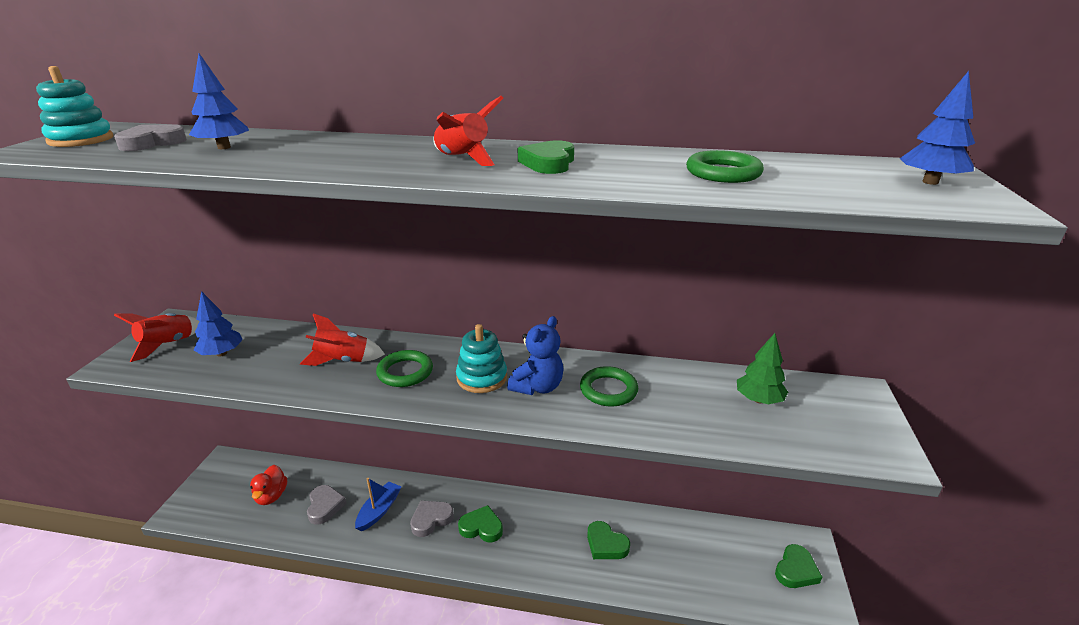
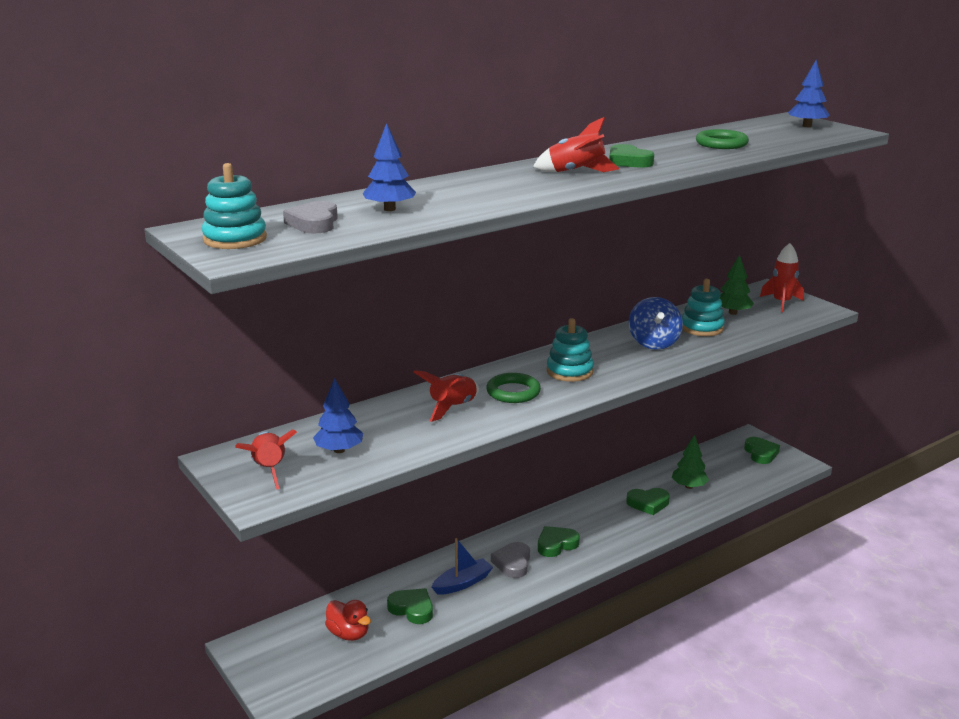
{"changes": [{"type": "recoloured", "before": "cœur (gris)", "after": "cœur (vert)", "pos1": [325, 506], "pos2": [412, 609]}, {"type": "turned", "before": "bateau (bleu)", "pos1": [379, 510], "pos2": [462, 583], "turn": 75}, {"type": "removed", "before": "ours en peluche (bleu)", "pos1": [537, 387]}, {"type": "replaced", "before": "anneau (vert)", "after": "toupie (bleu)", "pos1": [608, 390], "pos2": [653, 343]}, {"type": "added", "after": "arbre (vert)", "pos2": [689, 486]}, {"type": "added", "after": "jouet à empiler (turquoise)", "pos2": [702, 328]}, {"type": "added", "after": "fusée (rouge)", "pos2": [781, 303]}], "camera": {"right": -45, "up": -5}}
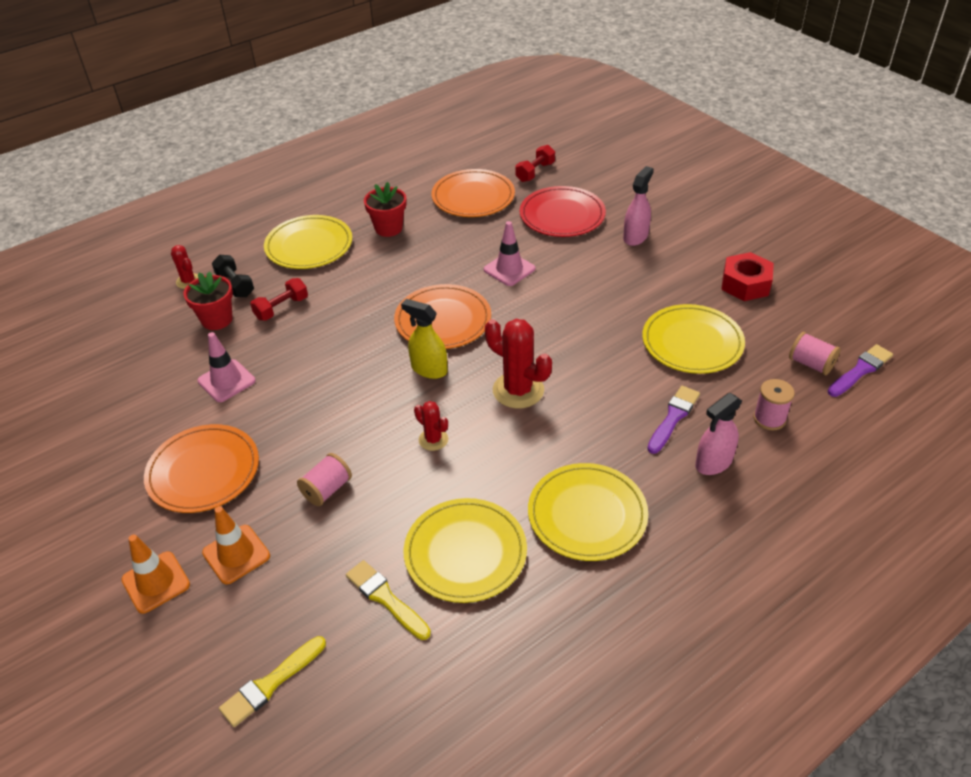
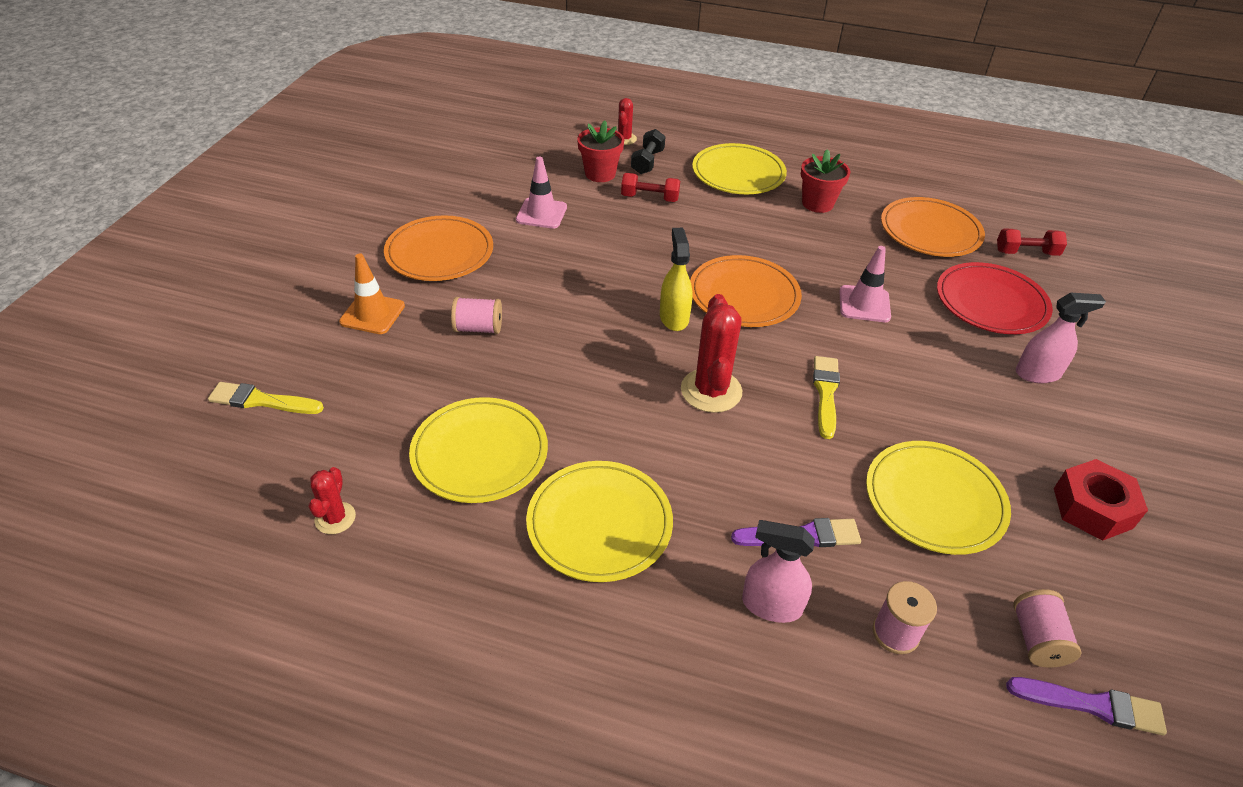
{"changes": [{"type": "removed", "before": "cône de chantier (orange)", "pos1": [156, 582]}, {"type": "moved", "before": "pinceau (jaune)", "pos1": [386, 598], "pos2": [825, 393]}, {"type": "moved", "before": "cactus (rouge)", "pos1": [433, 439], "pos2": [335, 518]}], "camera": {"right": 50, "up": 0}}
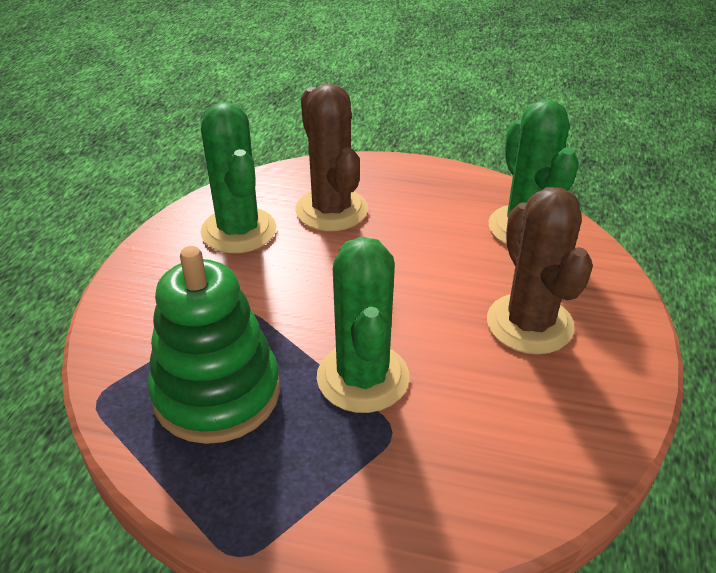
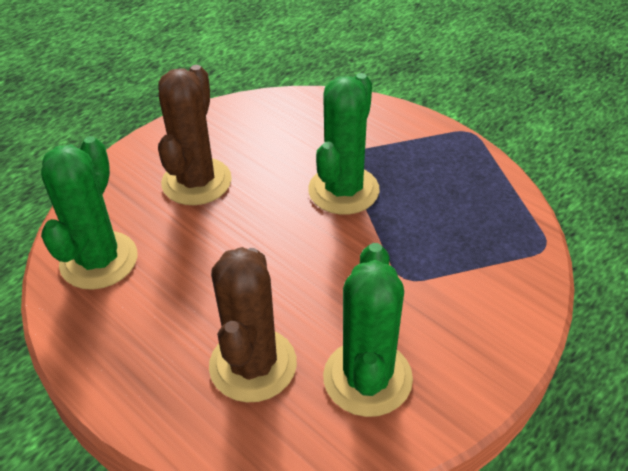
{"changes": [{"type": "removed", "before": "jouet à empiler (vert)", "pos1": [217, 393]}], "camera": {"right": -150, "up": 5}}
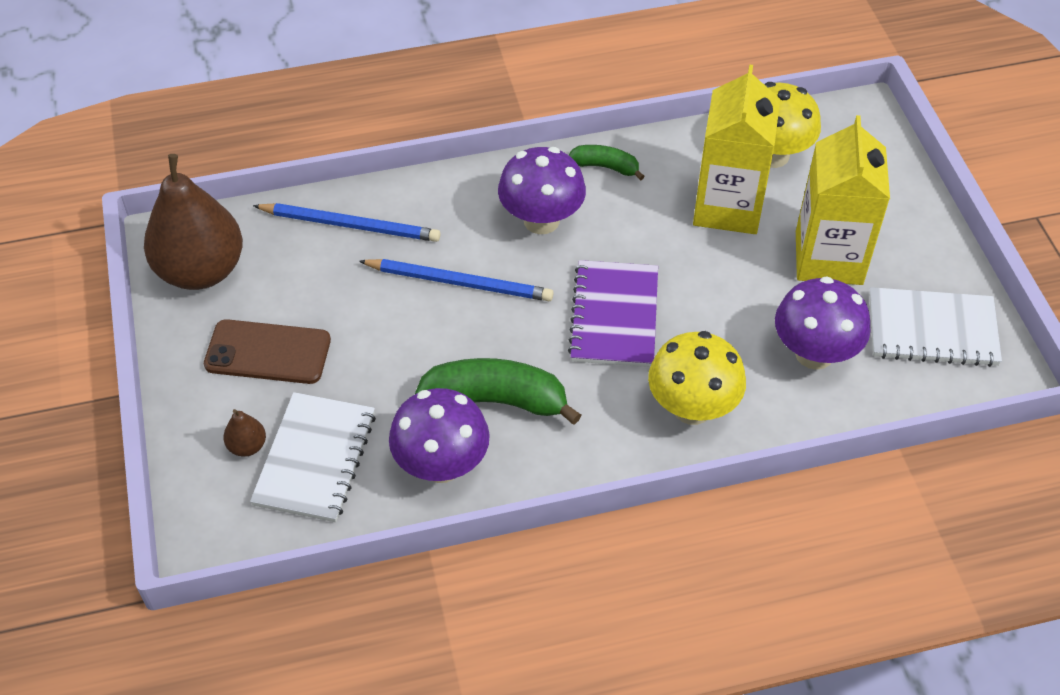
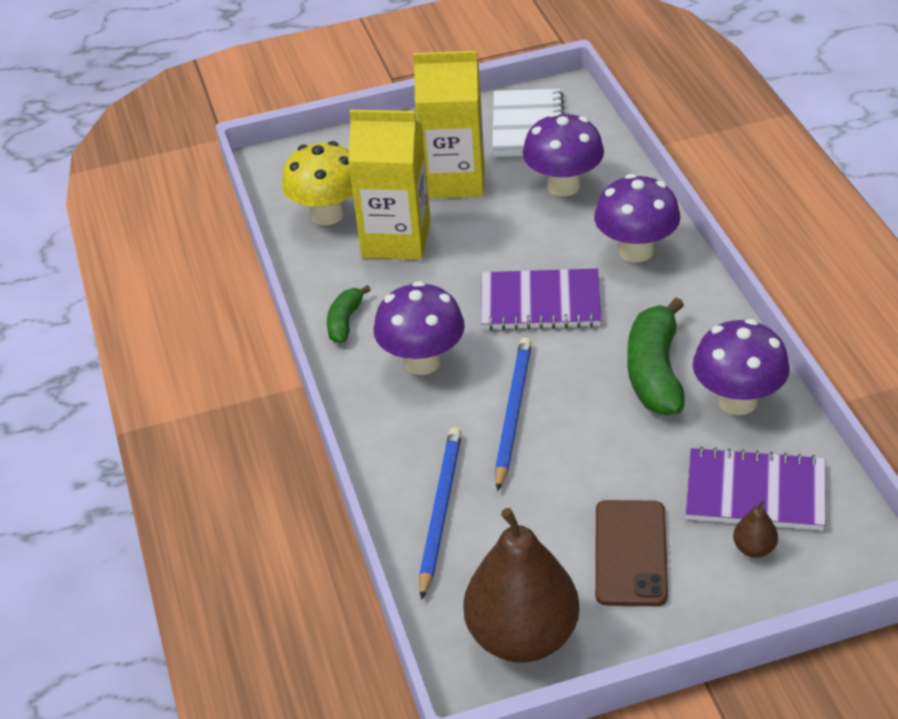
{"changes": [{"type": "recoloured", "before": "carnet (blanc)", "after": "carnet (violet)", "pos1": [315, 459], "pos2": [755, 492]}, {"type": "recoloured", "before": "champignon (jaune)", "after": "champignon (violet)", "pos1": [692, 408], "pos2": [636, 250]}], "camera": {"right": -90, "up": -10}}
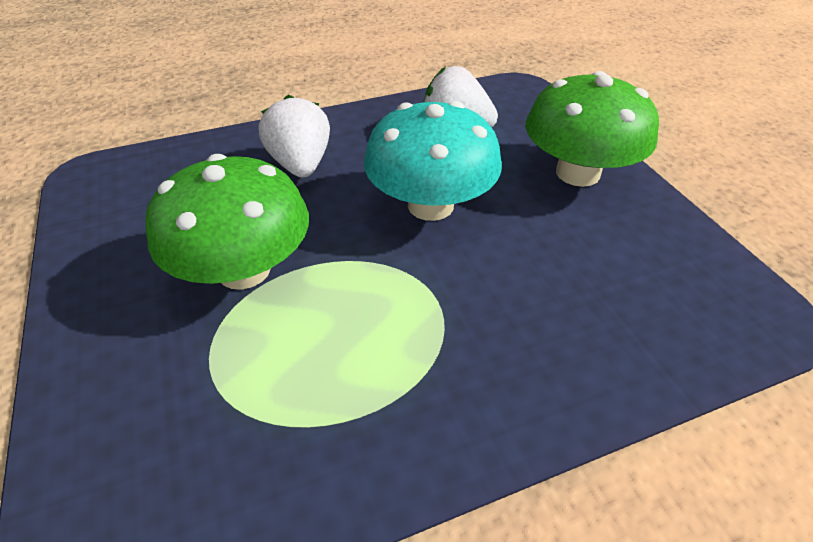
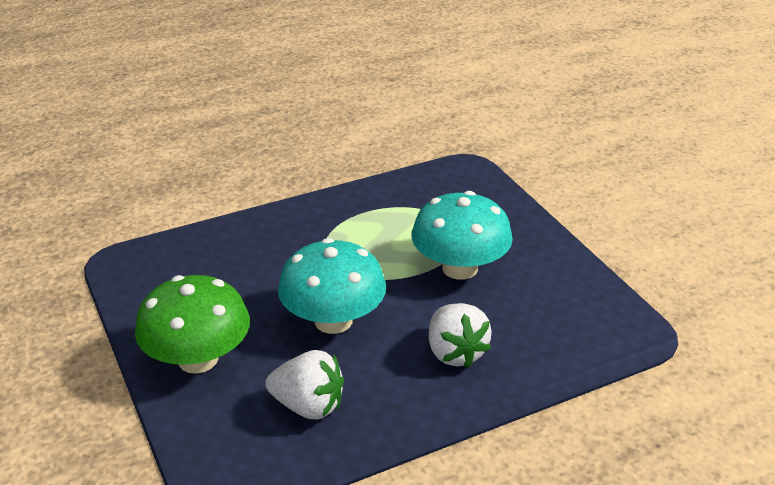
{"changes": [{"type": "recoloured", "before": "champignon (vert)", "after": "champignon (turquoise)", "pos1": [244, 269], "pos2": [460, 268]}], "camera": {"right": 175, "up": -10}}
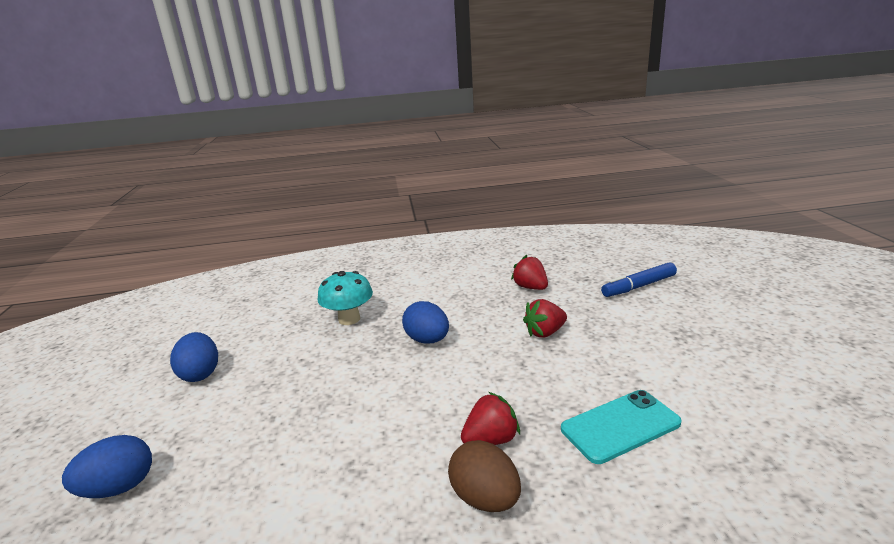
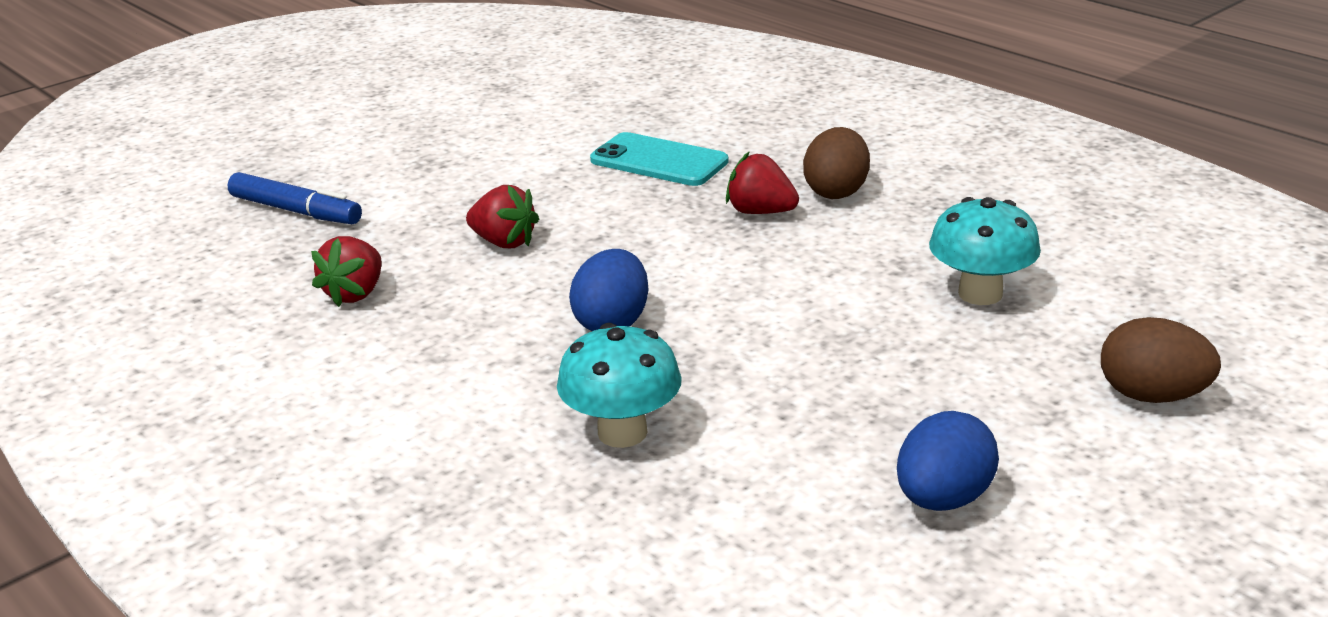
{"changes": [{"type": "recoloured", "before": "œuf (bleu)", "after": "œuf (marron)", "pos1": [119, 488], "pos2": [1152, 396]}, {"type": "added", "after": "champignon (turquoise)", "pos2": [980, 294]}], "camera": {"right": -125, "up": 5}}
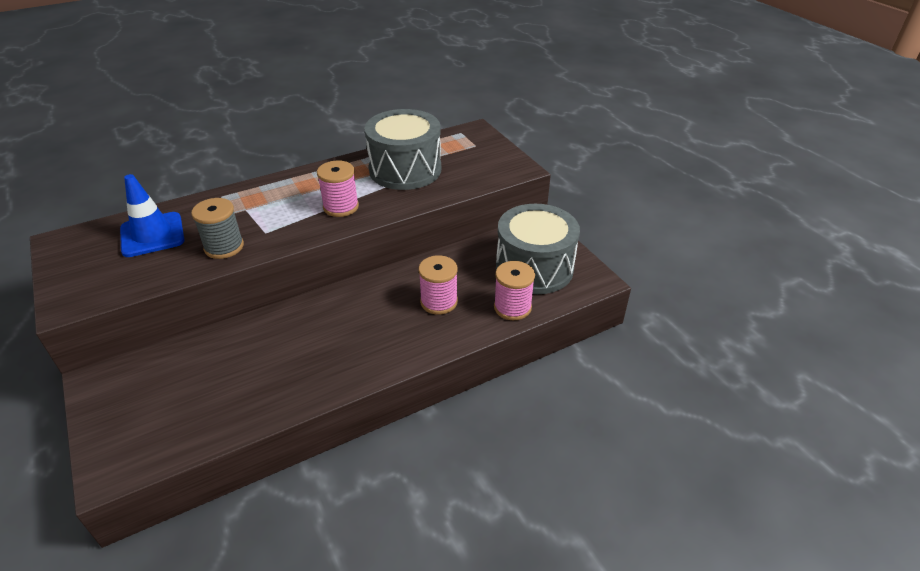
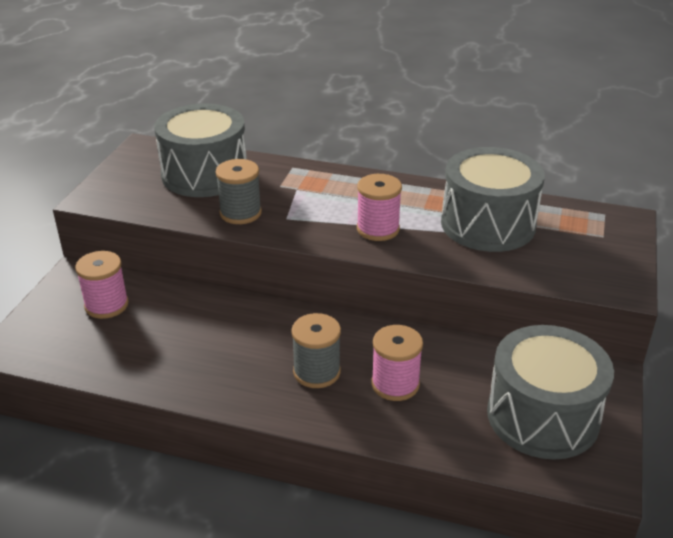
{"changes": [{"type": "replaced", "before": "cône de chantier (bleu)", "after": "tambour (gris)", "pos1": [152, 235], "pos2": [205, 174]}, {"type": "moved", "before": "bobine (rose)", "pos1": [512, 307], "pos2": [106, 305]}, {"type": "added", "after": "bobine (gris)", "pos2": [317, 372]}], "camera": {"right": 45, "up": -5}}
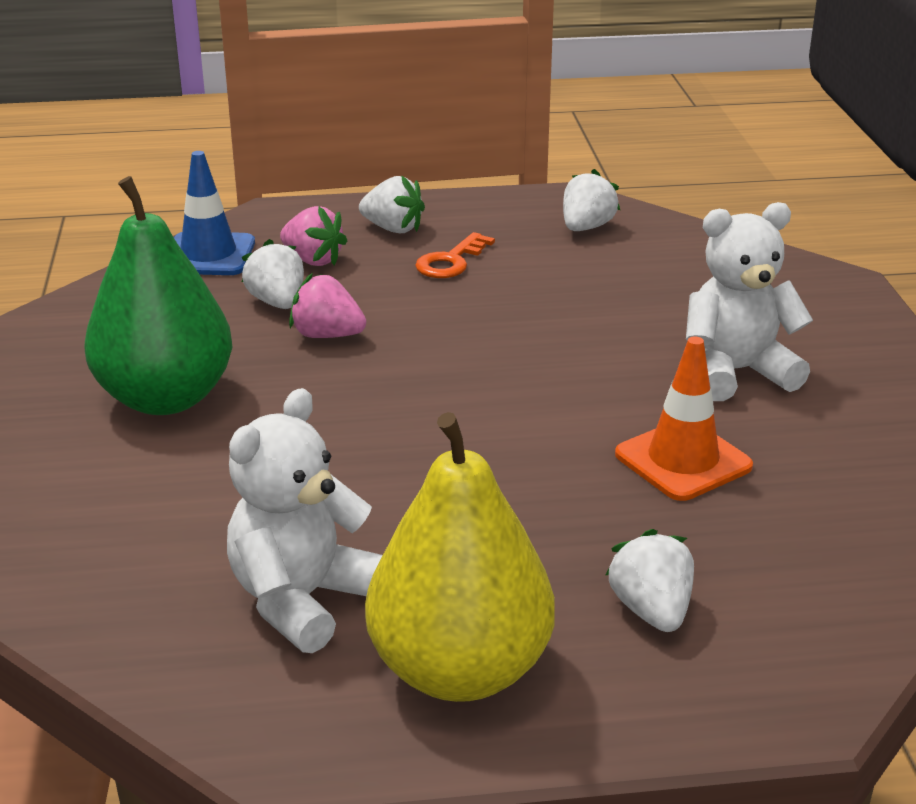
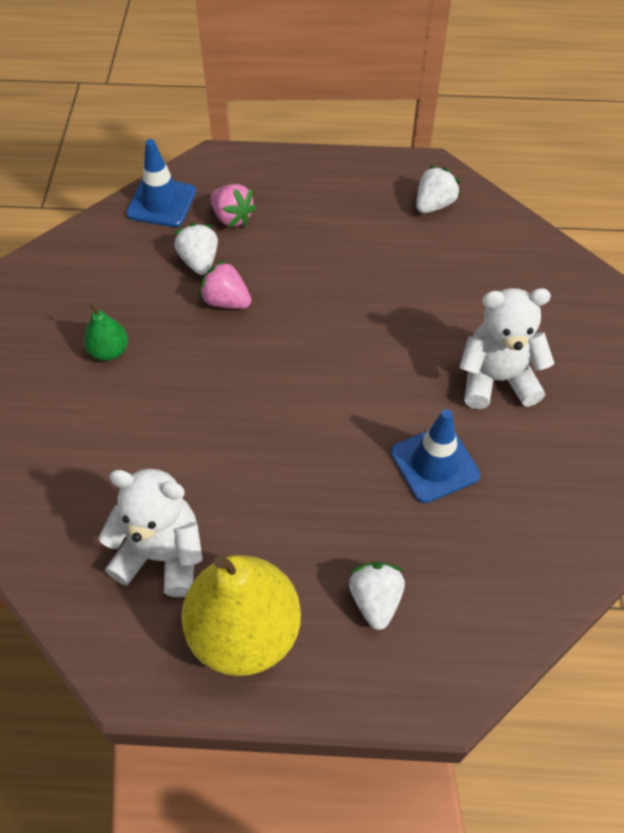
{"changes": [{"type": "resized", "before": "poire (vert)", "pos1": [166, 398], "pos2": [109, 351], "scale": 0.45}, {"type": "turned", "before": "ours en peluche (blanc)", "pos1": [302, 600], "pos2": [162, 555], "turn": 60}, {"type": "removed", "before": "fraise (blanc)", "pos1": [393, 229]}, {"type": "removed", "before": "clé (orange)", "pos1": [451, 261]}, {"type": "recoloured", "before": "cône de chantier (orange)", "after": "cône de chantier (bleu)", "pos1": [683, 460], "pos2": [434, 464]}], "camera": {"right": 10, "up": 25}}
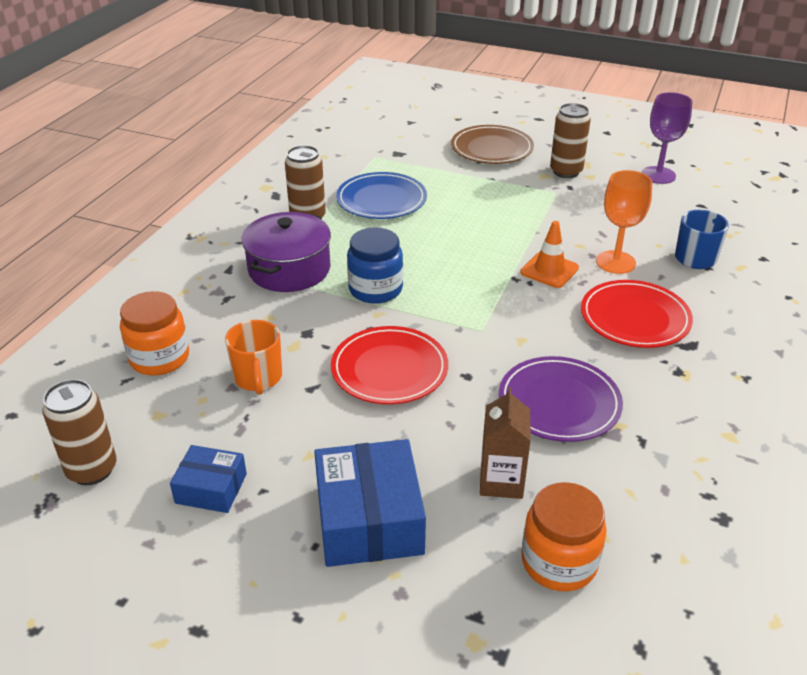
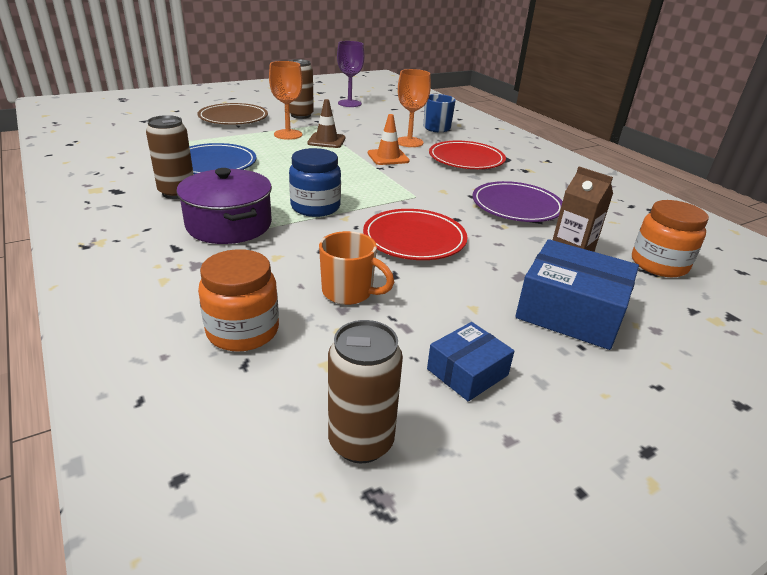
{"changes": [{"type": "added", "after": "verre à pied (orange)", "pos2": [288, 134]}, {"type": "added", "after": "cône de chantier (marron)", "pos2": [326, 141]}], "camera": {"right": -55, "up": -5}}
